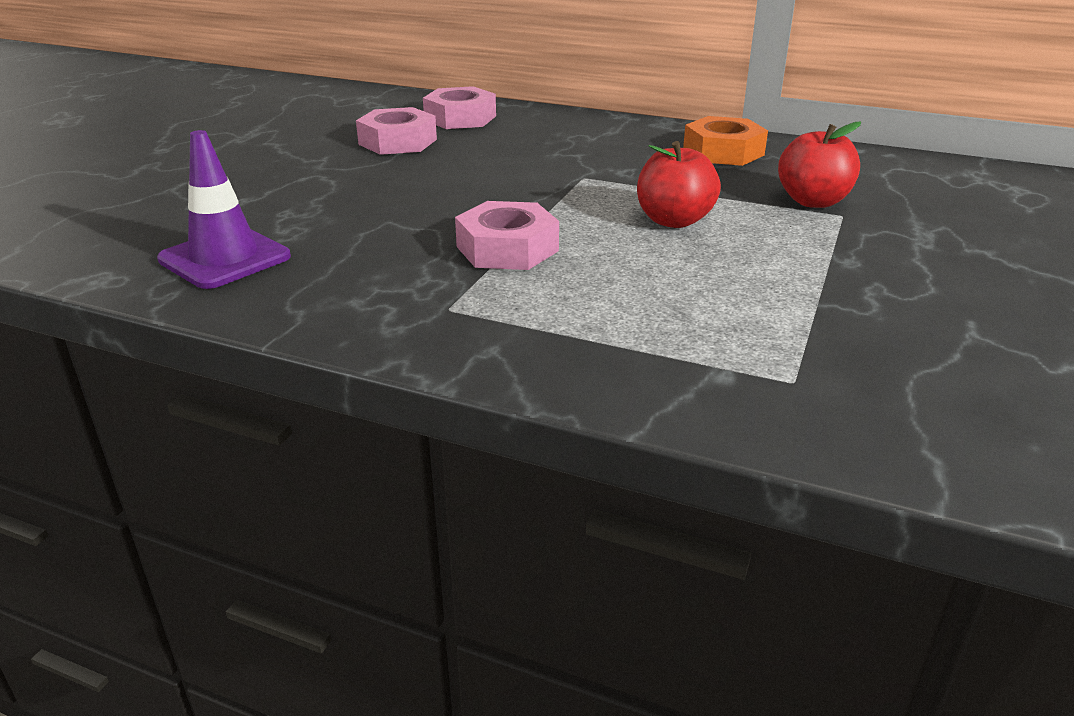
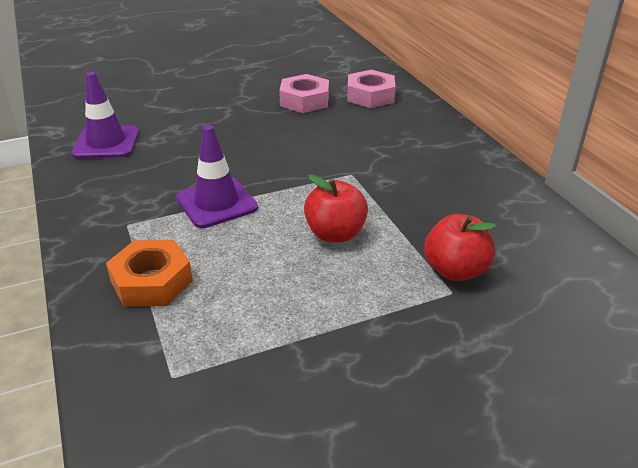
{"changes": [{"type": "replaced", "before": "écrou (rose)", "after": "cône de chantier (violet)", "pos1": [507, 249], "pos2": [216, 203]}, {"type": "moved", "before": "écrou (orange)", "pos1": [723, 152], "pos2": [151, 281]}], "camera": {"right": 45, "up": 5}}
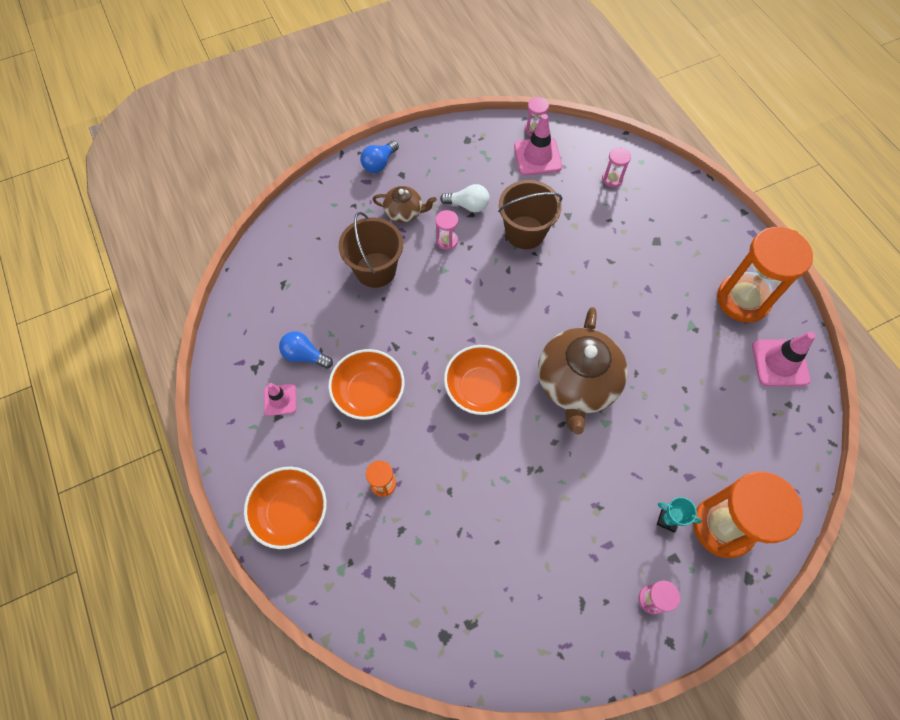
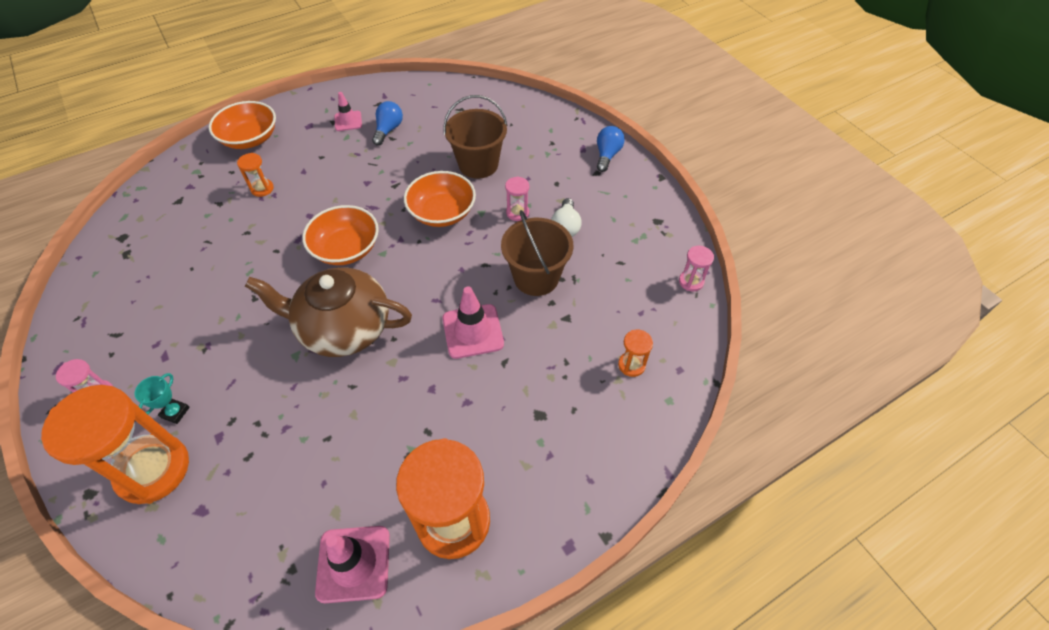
{"changes": [{"type": "moved", "before": "bol (orange)", "pos1": [369, 392], "pos2": [442, 212]}, {"type": "turned", "before": "ampoule (bleu)", "pos1": [379, 163], "pos2": [607, 155], "turn": 75}, {"type": "removed", "before": "théière (marron)", "pos1": [404, 212]}, {"type": "moved", "before": "cône de chantier (rose)", "pos1": [537, 156], "pos2": [473, 331]}, {"type": "recoloured", "before": "sablier (rose)", "after": "sablier (orange)", "pos1": [612, 179], "pos2": [631, 365]}], "camera": {"right": 85, "up": -10}}
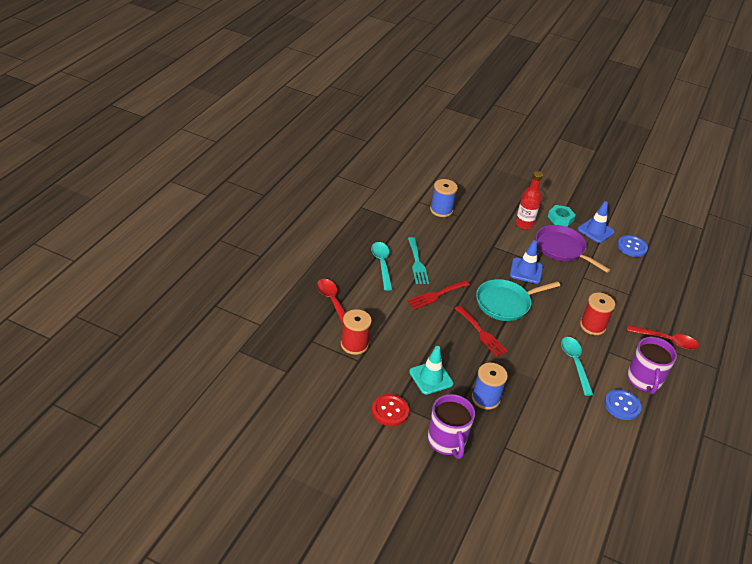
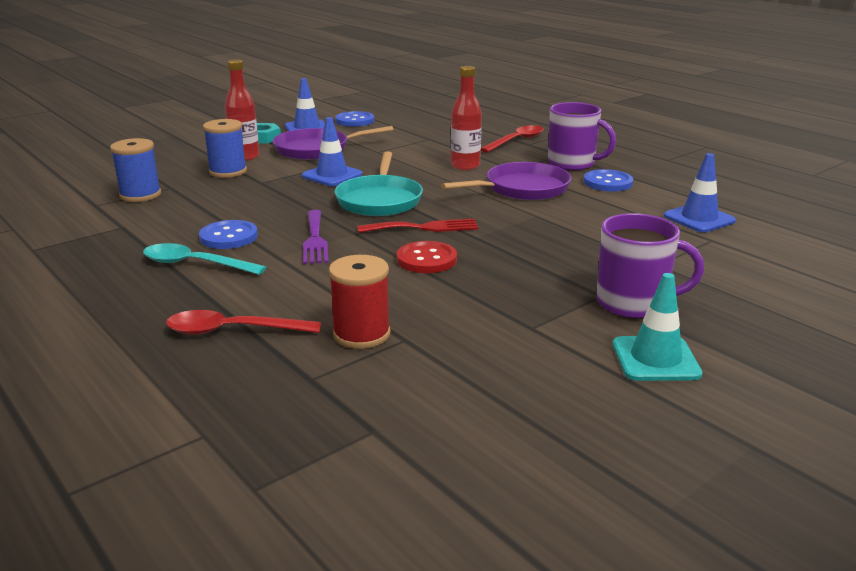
{"changes": [{"type": "moved", "before": "bouton (rouge)", "pos1": [390, 411], "pos2": [426, 259]}, {"type": "recoloured", "before": "fourchette (rouge)", "after": "fourchette (violet)", "pos1": [436, 295], "pos2": [315, 239]}, {"type": "replaced", "before": "fourchette (turquoise)", "after": "bouton (bleu)", "pos1": [417, 263], "pos2": [229, 237]}, {"type": "moved", "before": "cône de chantier (turquoise)", "pos1": [431, 378], "pos2": [655, 359]}, {"type": "moved", "before": "bobine (bleu)", "pos1": [485, 398], "pos2": [228, 171]}, {"type": "replaced", "before": "cuillère (turquoise)", "after": "poêle (violet)", "pos1": [575, 363], "pos2": [522, 189]}, {"type": "replaced", "before": "bobine (rouge)", "after": "bouteille (rouge)", "pos1": [592, 326], "pos2": [465, 166]}, {"type": "added", "after": "cône de chantier (bleu)", "pos2": [699, 218]}], "camera": {"right": -60, "up": -15}}
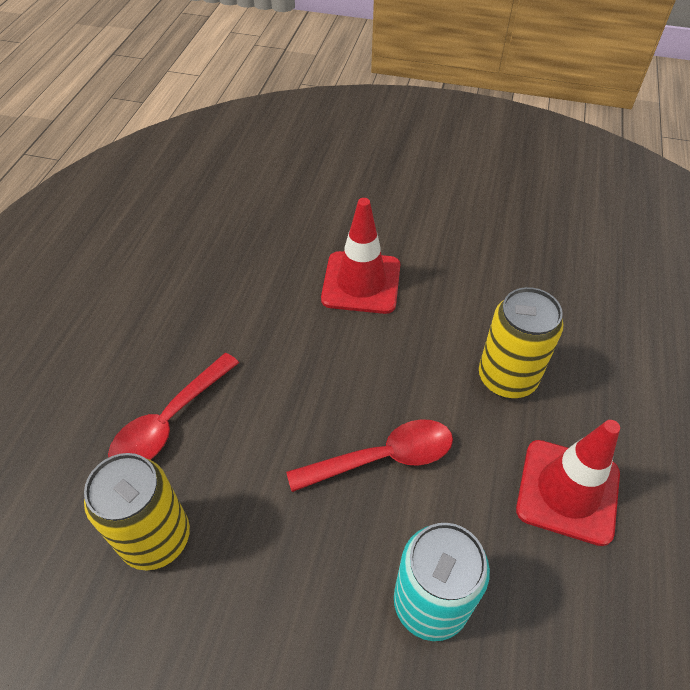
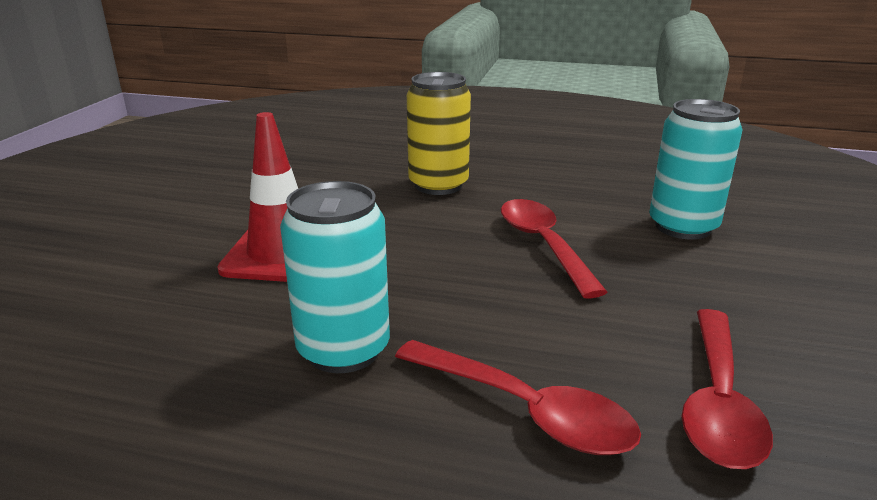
{"changes": [{"type": "replaced", "before": "canette (jaune)", "after": "cuillère (rouge)", "pos1": [156, 538], "pos2": [718, 402]}, {"type": "removed", "before": "cône de chantier (rouge)", "pos1": [567, 491]}, {"type": "added", "after": "canette (turquoise)", "pos2": [343, 350]}], "camera": {"right": -90, "up": -25}}
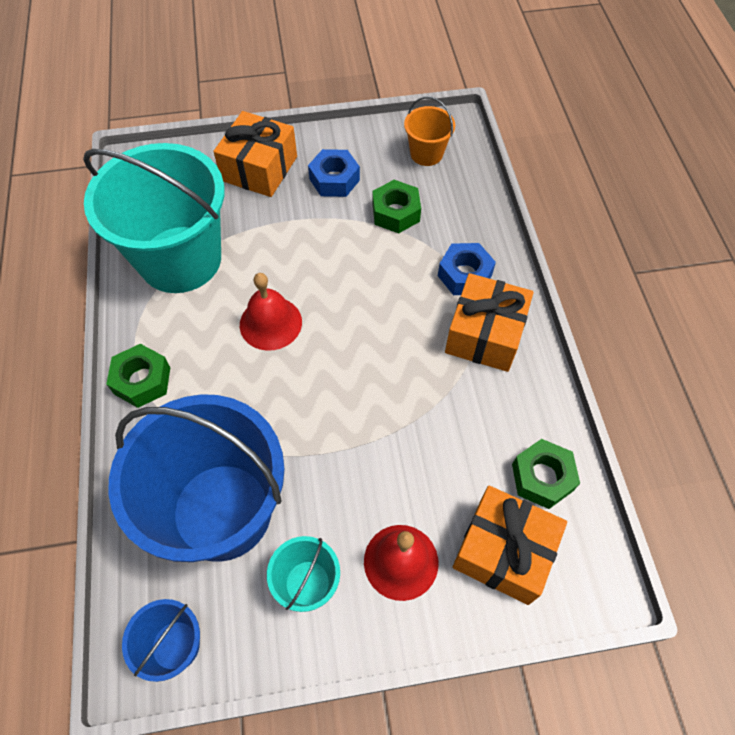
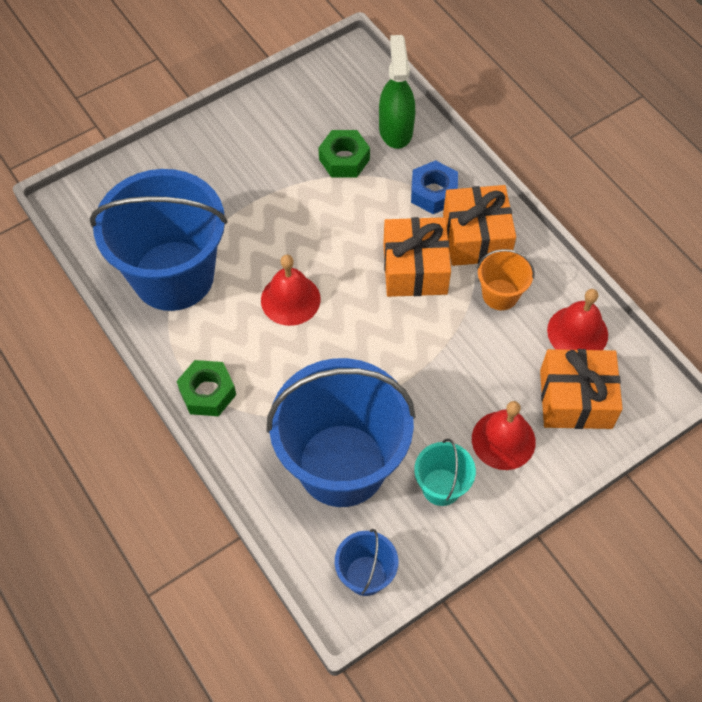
{"changes": [{"type": "recoloured", "before": "seau (turquoise)", "after": "seau (bleu)", "pos1": [180, 259], "pos2": [173, 275]}, {"type": "moved", "before": "cadeau (orange)", "pos1": [259, 168], "pos2": [415, 268]}, {"type": "removed", "before": "écrou (bleu)", "pos1": [334, 179]}, {"type": "moved", "before": "seau (orange)", "pos1": [426, 153], "pos2": [500, 294]}, {"type": "replaced", "before": "écrou (vert)", "after": "cloche (rouge)", "pos1": [542, 477], "pos2": [577, 332]}, {"type": "added", "after": "vaporisateur (vert)", "pos2": [395, 129]}], "camera": {"right": -25, "up": 0}}
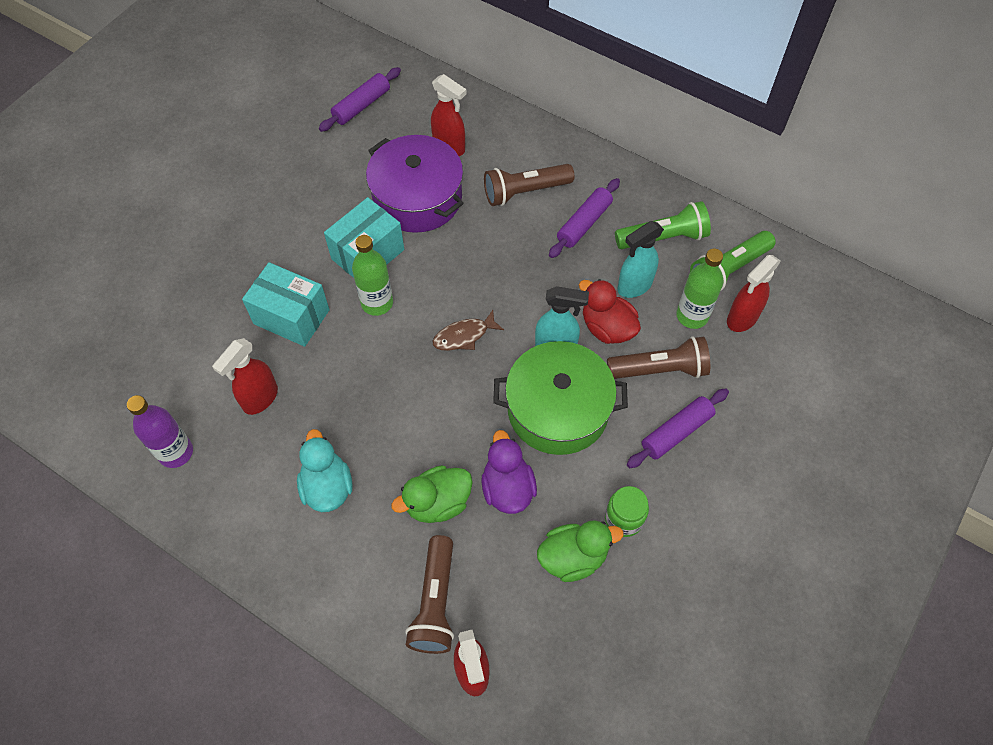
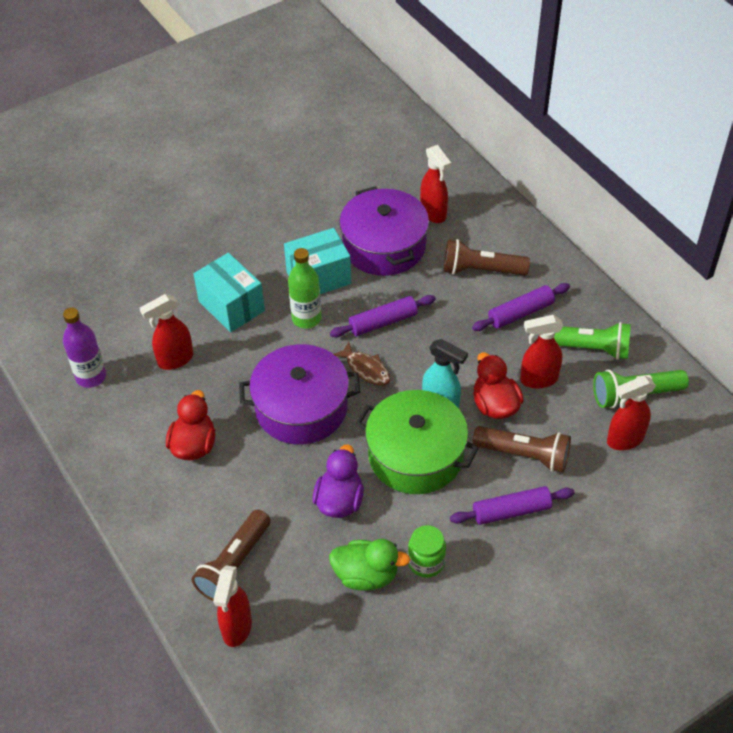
{"changes": [{"type": "recoloured", "before": "canard (turquoise)", "after": "canard (rouge)", "pos1": [327, 487], "pos2": [194, 445]}, {"type": "moved", "before": "rouleau à pâtisserie (violet)", "pos1": [361, 105], "pos2": [383, 322]}, {"type": "removed", "before": "canard (vert)", "pos1": [437, 503]}, {"type": "turned", "before": "poisson (marron)", "pos1": [464, 336], "pos2": [366, 369], "turn": -135}, {"type": "recoloured", "before": "vaporisateur (turquoise)", "after": "vaporisateur (rouge)", "pos1": [634, 286], "pos2": [538, 379]}, {"type": "removed", "before": "bouteille (vert)", "pos1": [692, 316]}, {"type": "added", "after": "marmite (violet)", "pos2": [301, 407]}], "camera": {"right": 25, "up": -10}}
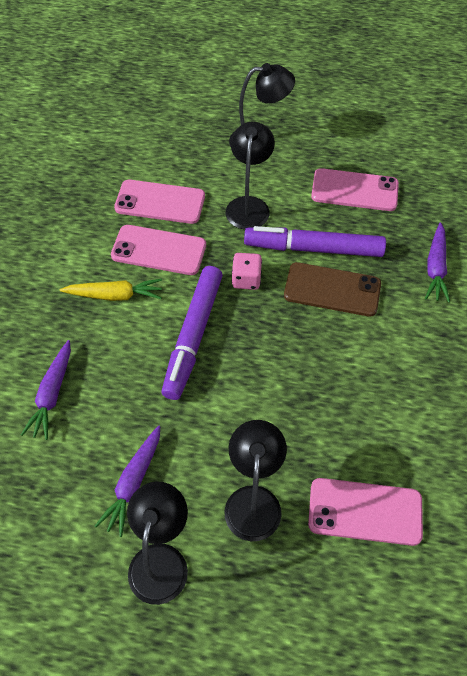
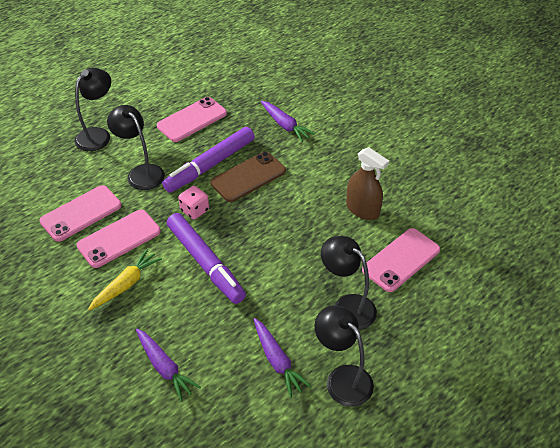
{"changes": [{"type": "added", "after": "vaporisateur (marron)", "pos2": [362, 209]}], "camera": {"right": -50, "up": -10}}
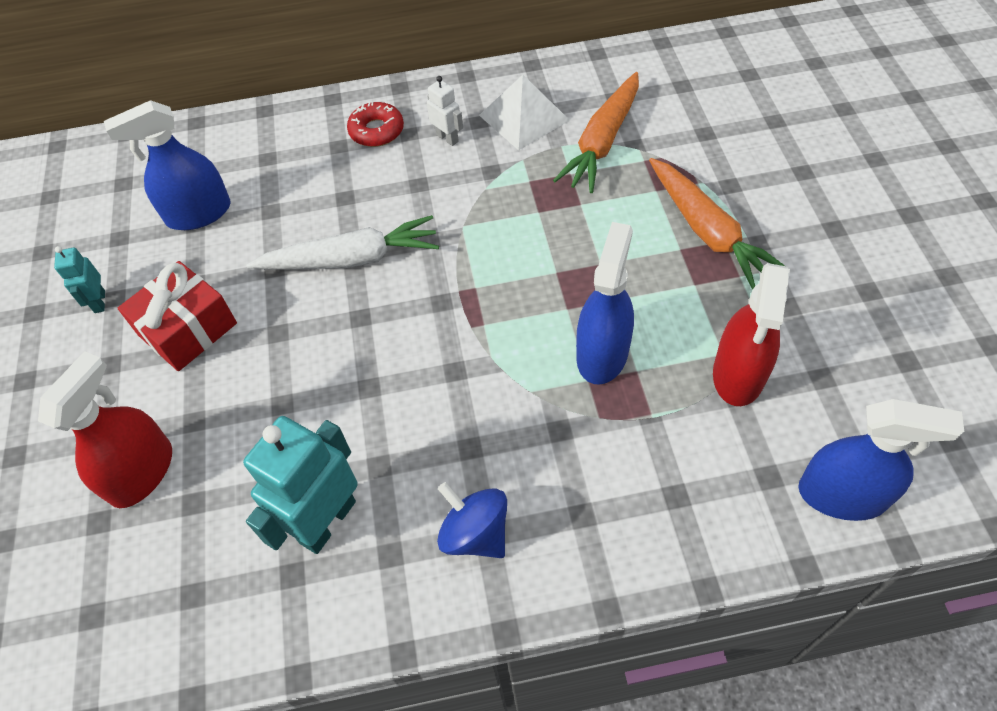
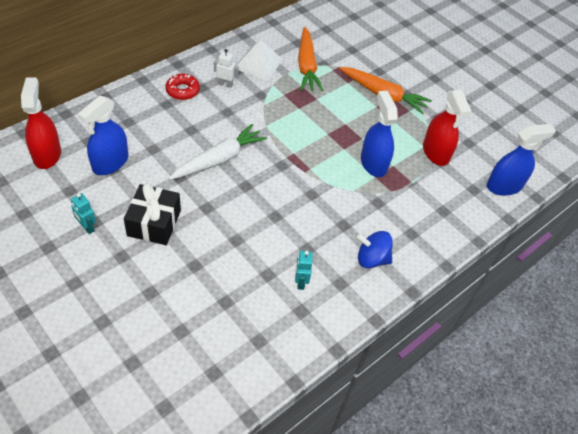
{"changes": [{"type": "moved", "before": "vaporisateur (rouge)", "pos1": [141, 472], "pos2": [47, 154]}, {"type": "recoloured", "before": "cadeau (rouge)", "after": "cadeau (noir)", "pos1": [188, 329], "pos2": [154, 223]}, {"type": "resized", "before": "robot (turquoise)", "pos1": [327, 521], "pos2": [300, 282], "scale": 0.5}], "camera": {"right": -40, "up": -5}}
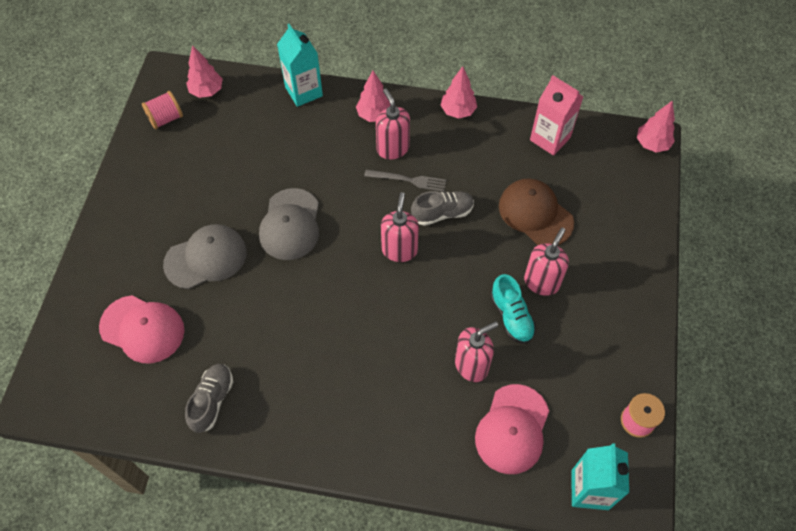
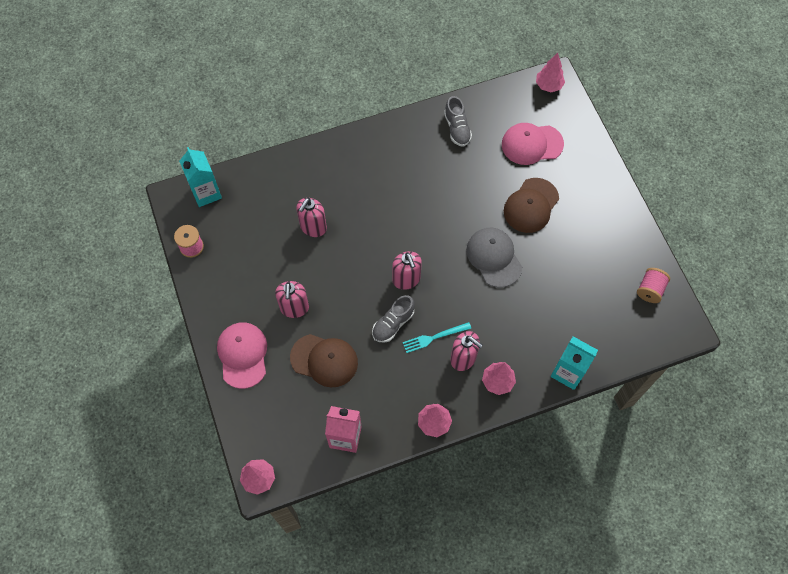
{"changes": [{"type": "recoloured", "before": "casquette (gris)", "after": "casquette (marron)", "pos1": [206, 258], "pos2": [531, 205]}, {"type": "moved", "before": "arbre (rose)", "pos1": [207, 91], "pos2": [548, 86]}, {"type": "recoloured", "before": "fourchette (gris)", "after": "fourchette (turquoise)", "pos1": [408, 180], "pos2": [434, 337]}, {"type": "moved", "before": "casquette (rose)", "pos1": [512, 429], "pos2": [243, 355]}, {"type": "removed", "before": "chaussure (turquoise)", "pos1": [511, 316]}], "camera": {"right": 150, "up": 5}}
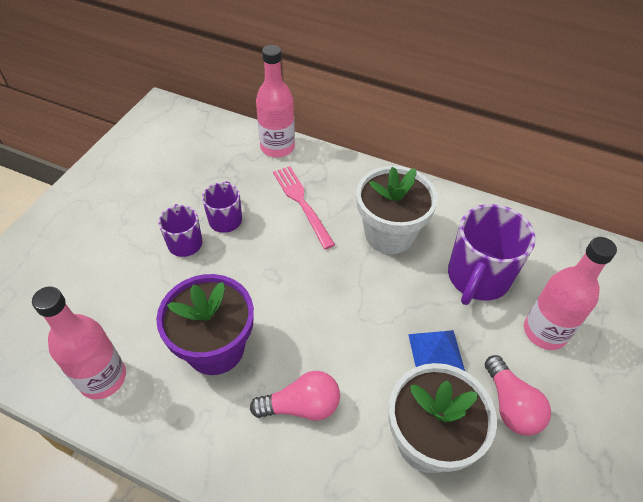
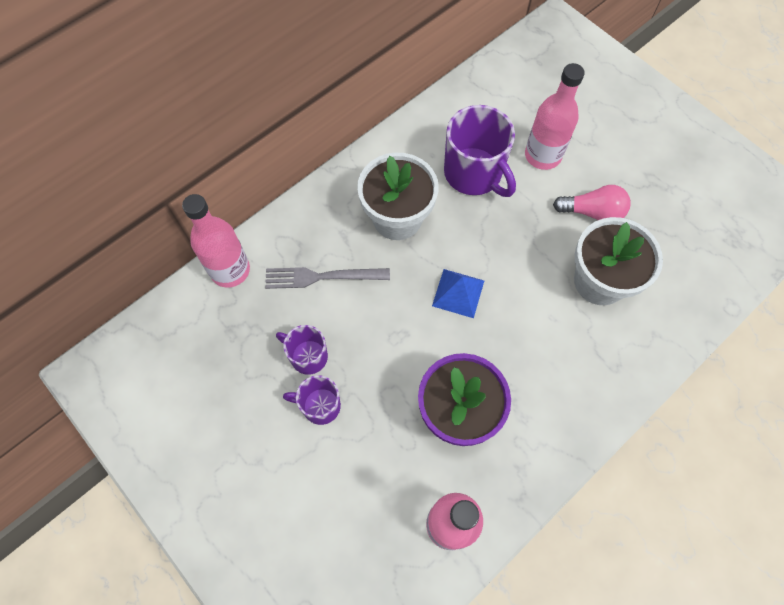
{"changes": [{"type": "removed", "before": "ampoule (rose)", "pos1": [301, 406]}, {"type": "recoloured", "before": "fourchette (rose)", "after": "fourchette (gris)", "pos1": [302, 203], "pos2": [322, 277]}, {"type": "moved", "before": "pyramide (bleu)", "pos1": [436, 353], "pos2": [458, 293]}], "camera": {"right": -65, "up": 15}}
